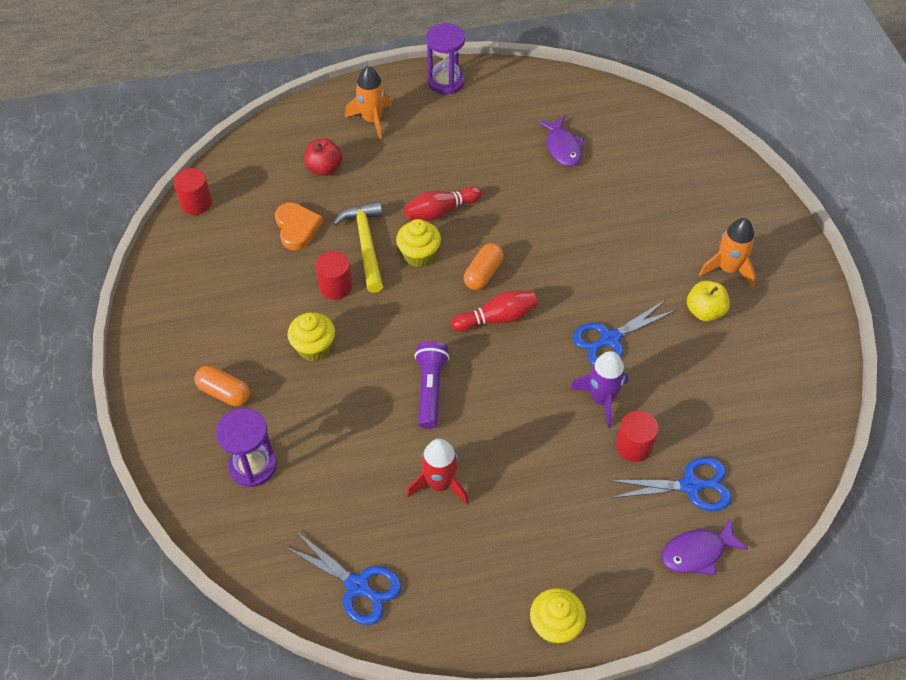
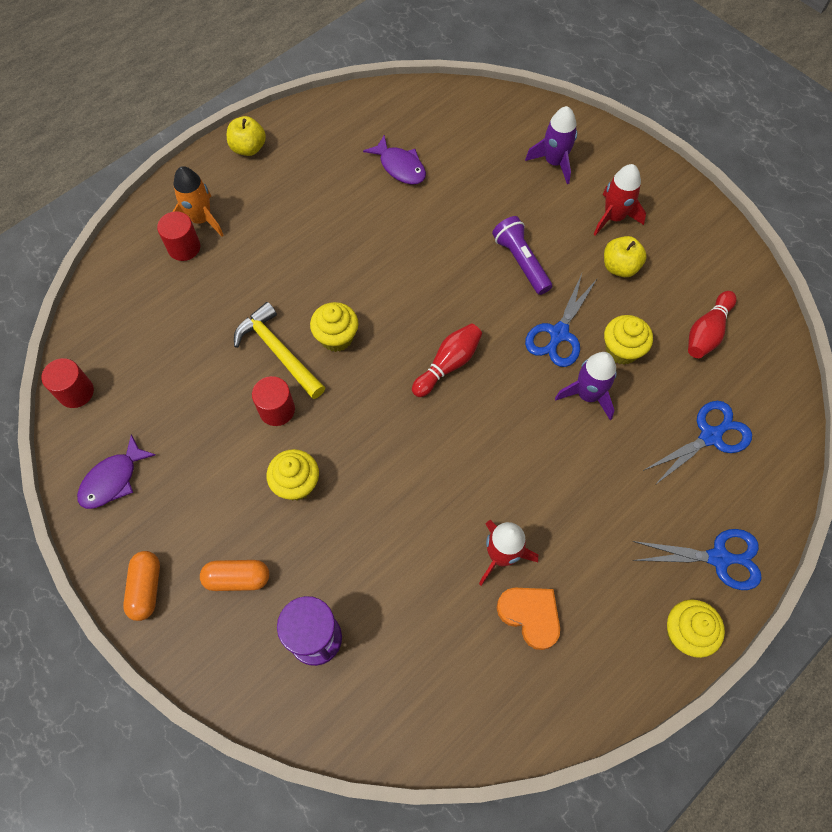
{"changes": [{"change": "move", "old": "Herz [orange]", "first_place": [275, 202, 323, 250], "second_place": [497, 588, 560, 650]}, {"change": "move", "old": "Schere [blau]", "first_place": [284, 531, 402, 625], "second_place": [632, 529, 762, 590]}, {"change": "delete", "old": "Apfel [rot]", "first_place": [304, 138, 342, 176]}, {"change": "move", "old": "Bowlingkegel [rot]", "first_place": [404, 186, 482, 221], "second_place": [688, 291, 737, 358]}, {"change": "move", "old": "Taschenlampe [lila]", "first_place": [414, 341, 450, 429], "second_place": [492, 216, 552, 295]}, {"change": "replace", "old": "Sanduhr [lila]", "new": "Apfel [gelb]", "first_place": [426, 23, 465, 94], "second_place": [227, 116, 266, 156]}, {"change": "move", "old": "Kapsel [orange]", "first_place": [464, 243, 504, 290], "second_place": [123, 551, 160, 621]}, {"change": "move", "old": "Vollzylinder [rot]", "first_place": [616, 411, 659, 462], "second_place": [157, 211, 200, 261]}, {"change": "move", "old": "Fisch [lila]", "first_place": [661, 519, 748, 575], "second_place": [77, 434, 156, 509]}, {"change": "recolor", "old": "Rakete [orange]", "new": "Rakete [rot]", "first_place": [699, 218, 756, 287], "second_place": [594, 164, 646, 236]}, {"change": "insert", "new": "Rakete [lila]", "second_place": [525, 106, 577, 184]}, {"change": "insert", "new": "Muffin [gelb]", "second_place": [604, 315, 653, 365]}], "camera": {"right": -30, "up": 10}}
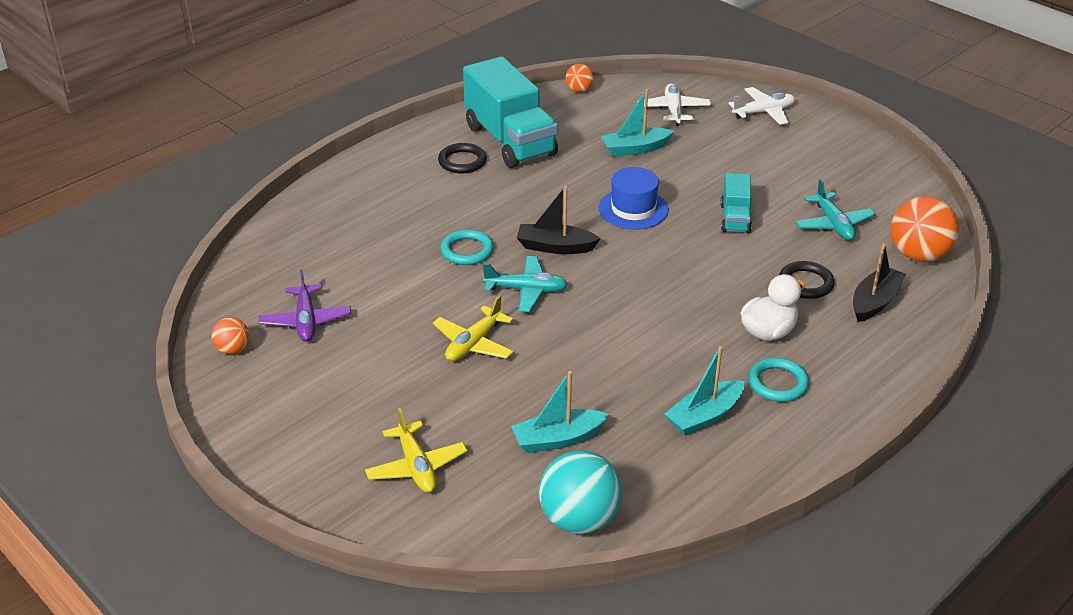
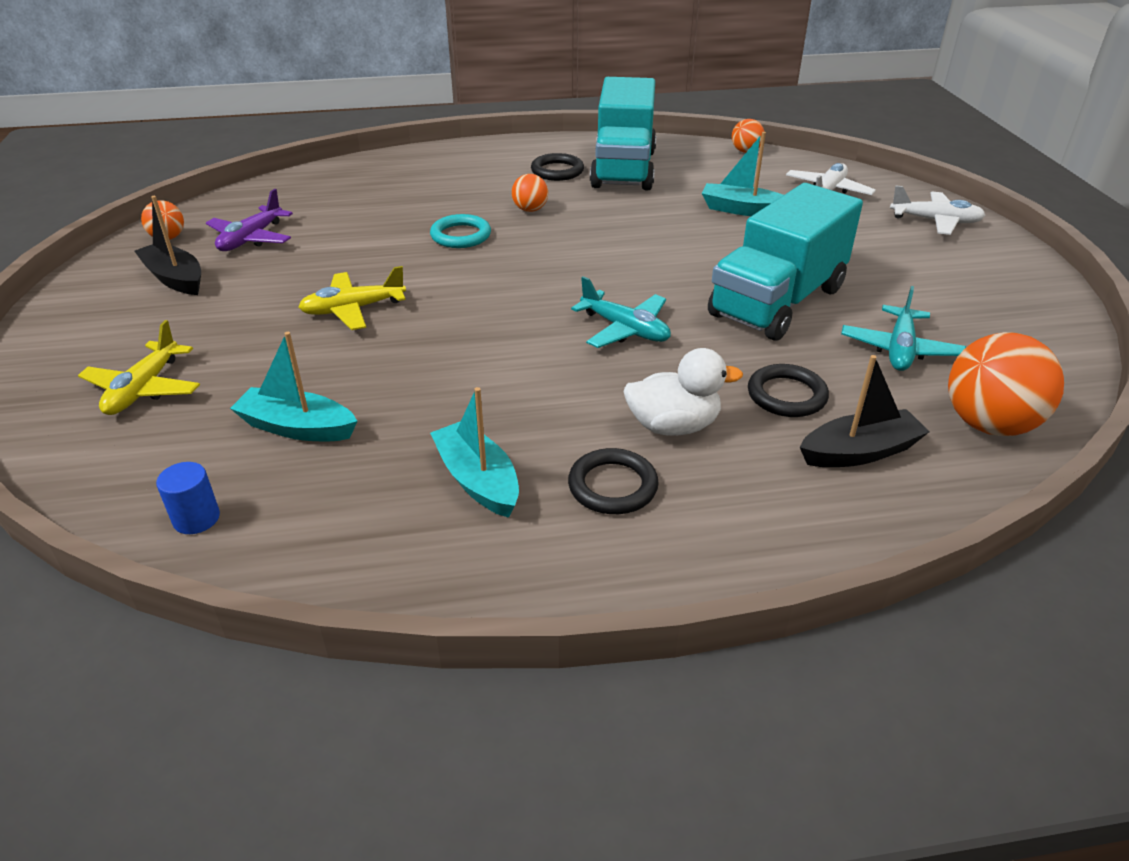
{"changes": [{"change": "move", "old": "Flugzeug [türkis]", "first_place": [483, 256, 567, 312], "second_place": [571, 276, 671, 348]}, {"change": "move", "old": "Boot [schwarz]", "first_place": [517, 186, 601, 254], "second_place": [135, 196, 201, 295]}, {"change": "replace", "old": "Ball [türkis]", "new": "Vollzylinder [blau]", "first_place": [539, 450, 622, 534], "second_place": [156, 462, 220, 534]}, {"change": "delete", "old": "Hut [blau]", "first_place": [599, 167, 669, 229]}, {"change": "rotate", "old": "Boot [türkis]", "first_place": [665, 346, 745, 436], "second_place": [430, 387, 519, 518], "degrees": 60}, {"change": "resize", "old": "Lastwagen [türkis]", "first_place": [720, 173, 752, 233], "second_place": [708, 183, 863, 341], "factor": 2.0}, {"change": "recolor", "old": "Ring [türkis]", "new": "Ring [schwarz]", "first_place": [748, 358, 809, 402], "second_place": [568, 448, 659, 514]}, {"change": "insert", "new": "Ball [orange]", "second_place": [512, 174, 548, 212]}], "camera": {"right": 35, "up": 0}}
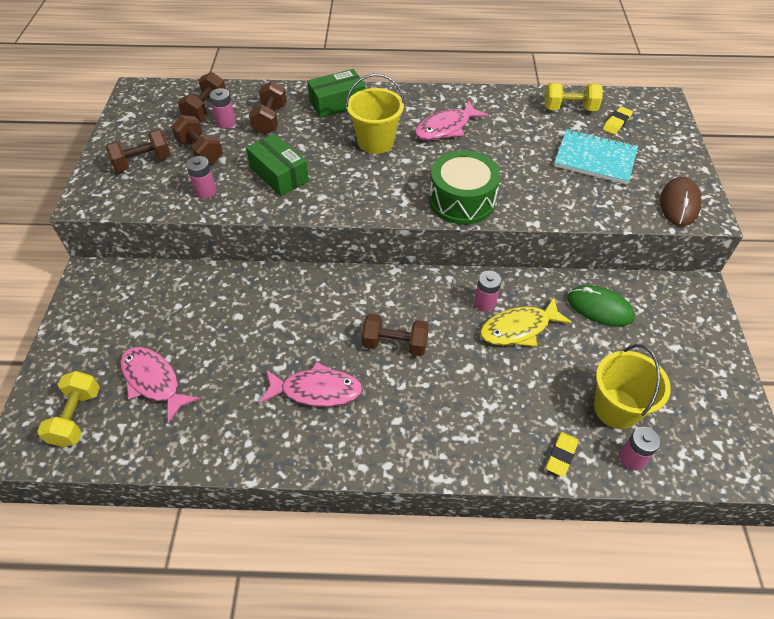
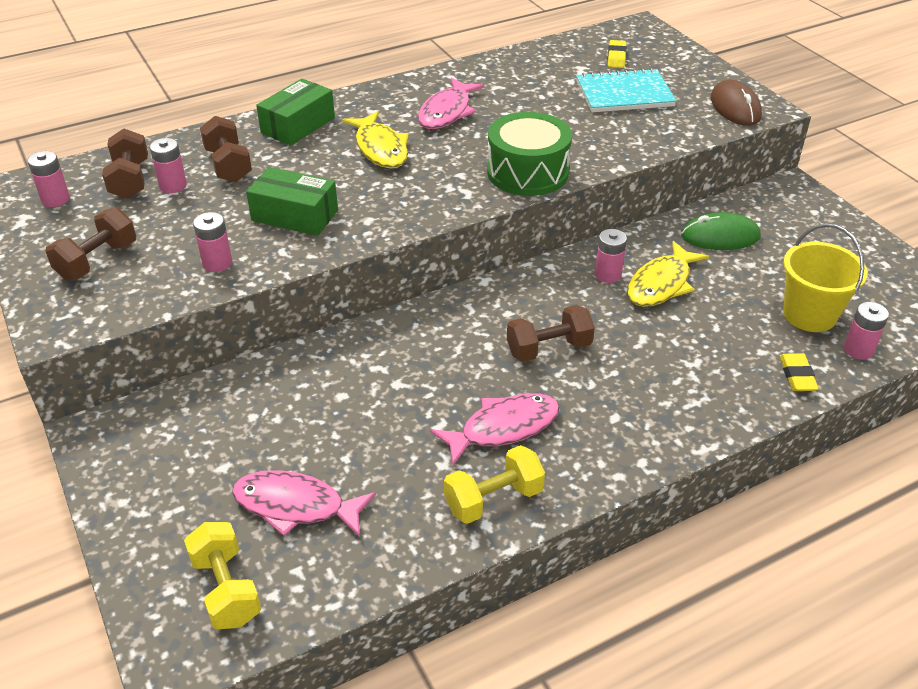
{"changes": [{"change": "delete", "old": "Hantel [braun]", "first_place": [172, 115, 223, 165]}, {"change": "replace", "old": "Eimer [gelb]", "new": "Fisch [gelb]", "first_place": [346, 74, 405, 154], "second_place": [342, 111, 409, 168]}, {"change": "move", "old": "Hantel [gelb]", "first_place": [545, 83, 602, 111], "second_place": [444, 445, 545, 524]}, {"change": "insert", "new": "Batterie [rosa]", "second_place": [27, 151, 70, 207]}], "camera": {"right": -30, "up": -10}}
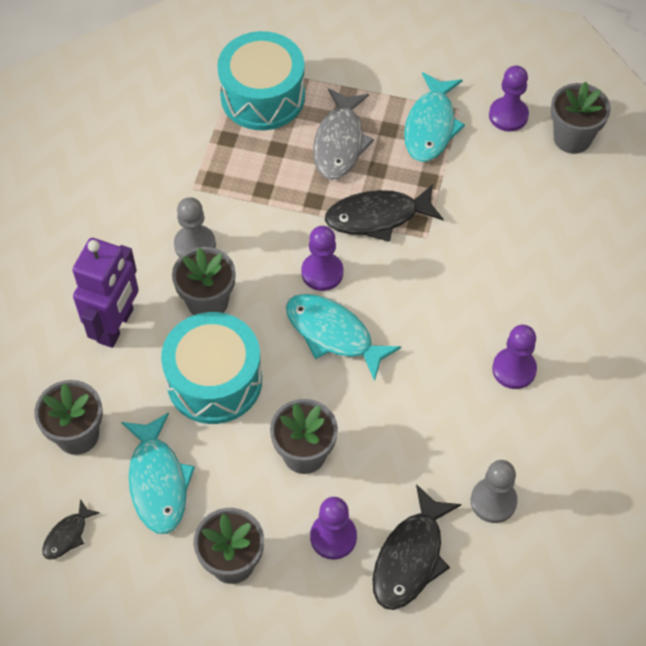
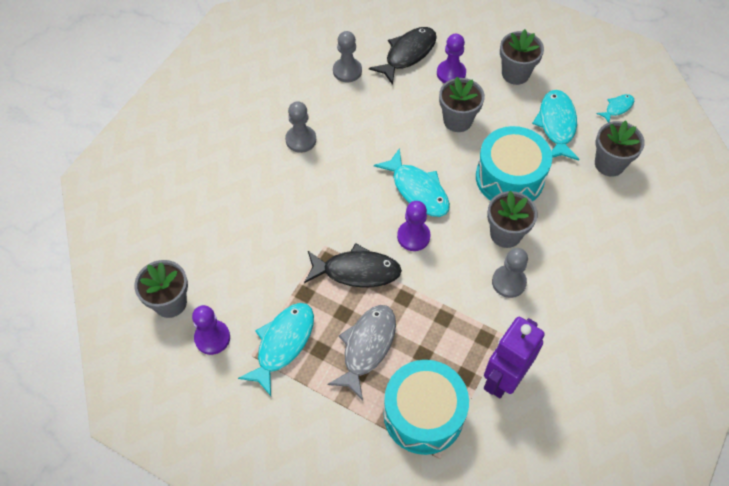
{"changes": [{"change": "recolor", "old": "Fisch [schwarz]", "new": "Fisch [türkis]", "first_place": [42, 499, 100, 560], "second_place": [597, 94, 634, 123]}, {"change": "move", "old": "Roboter [lila]", "first_place": [72, 238, 139, 348], "second_place": [484, 317, 545, 398]}, {"change": "recolor", "old": "Bauer [lila]", "new": "Bauer [grau]", "first_place": [492, 325, 537, 389], "second_place": [285, 101, 316, 153]}], "camera": {"right": -165, "up": 0}}
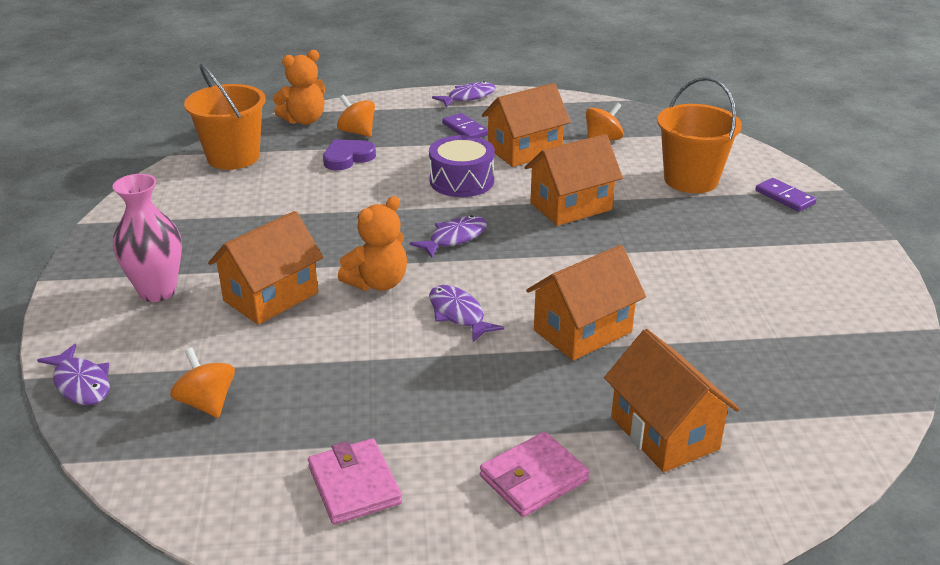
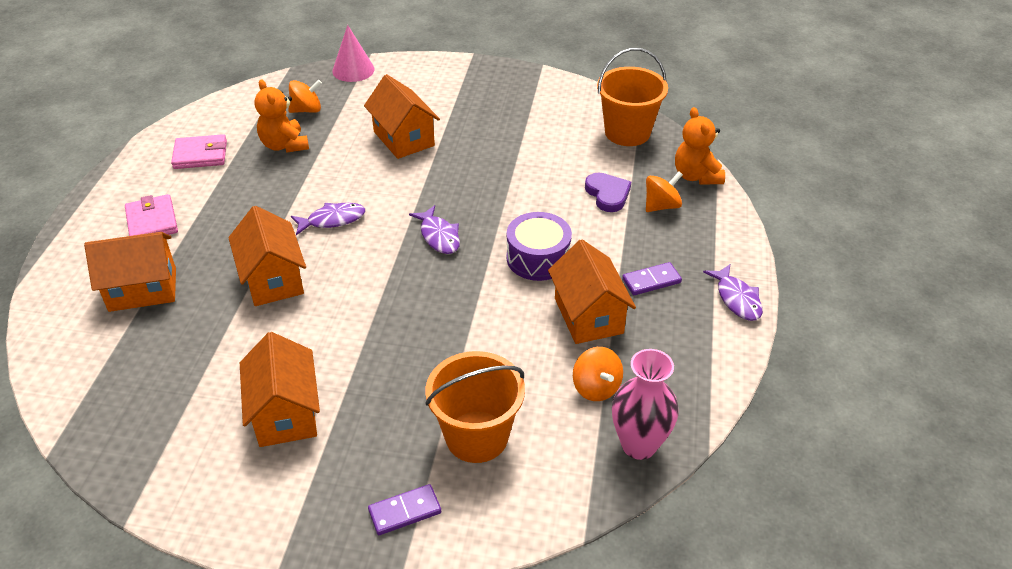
{"changes": [{"change": "replace", "old": "Fisch [lila]", "new": "Kegel [rosa]", "first_place": [37, 344, 110, 405], "second_place": [332, 25, 375, 82]}, {"change": "move", "old": "Vase [rosa]", "first_place": [112, 174, 182, 302], "second_place": [612, 349, 679, 460]}, {"change": "move", "old": "Teddybär [orange]", "first_place": [338, 196, 407, 291], "second_place": [255, 79, 309, 153]}, {"change": "move", "old": "Haus [orange]", "first_place": [525, 134, 623, 226], "second_place": [240, 332, 320, 447]}], "camera": {"right": 105, "up": 10}}
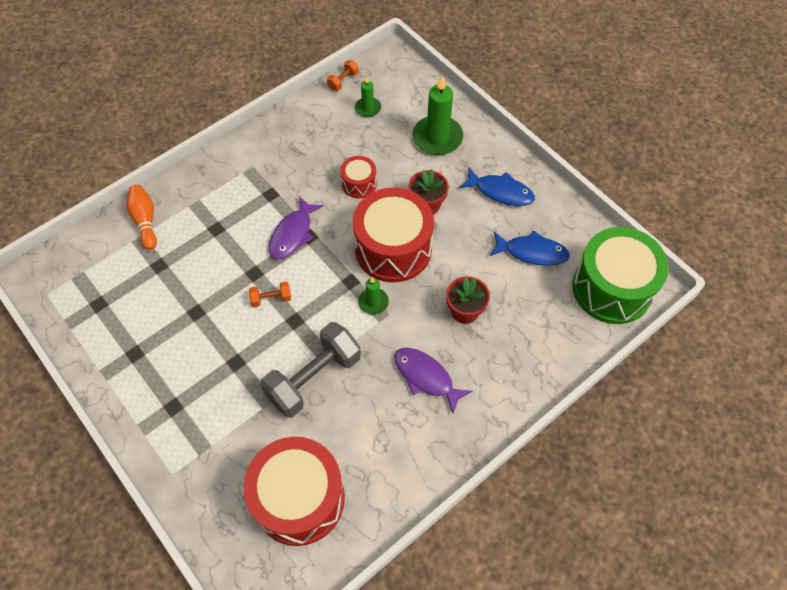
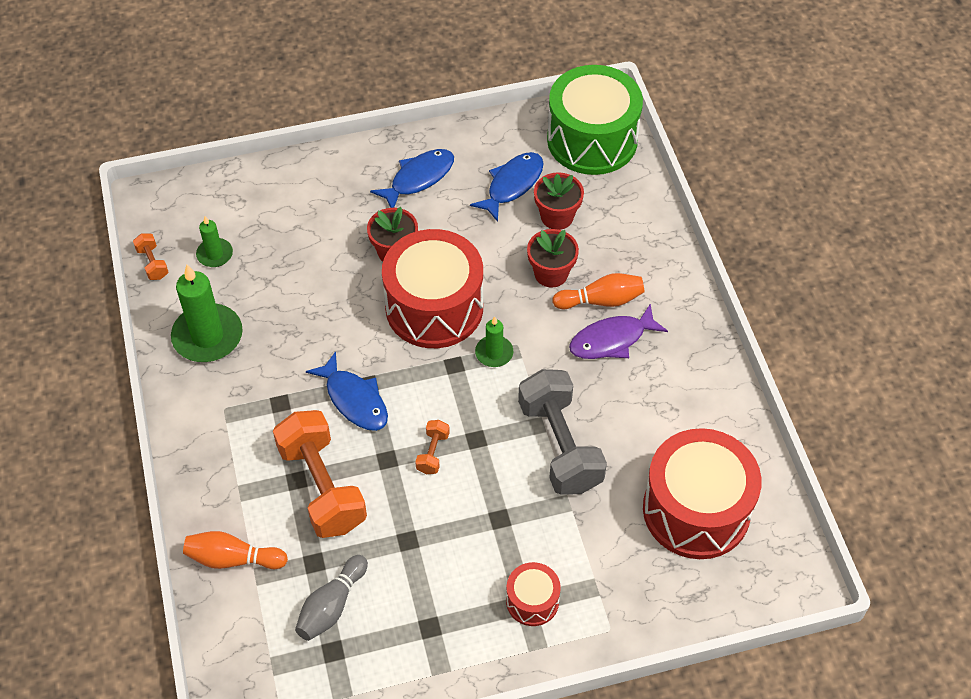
{"changes": [{"change": "recolor", "old": "Fisch [lila]", "new": "Fisch [blau]", "first_place": [269, 196, 323, 259], "second_place": [306, 351, 388, 431]}, {"change": "move", "old": "Trommel [rot]", "first_place": [340, 156, 377, 198], "second_place": [506, 562, 561, 626]}, {"change": "move", "old": "Kerze [grün]", "first_place": [413, 75, 463, 155], "second_place": [171, 264, 242, 362]}, {"change": "insert", "new": "Hantel [orange]", "second_place": [273, 410, 367, 538]}, {"change": "insert", "new": "Bowlingkegel [grau]", "second_place": [295, 555, 368, 641]}, {"change": "insert", "new": "Blumentopf [rot]", "second_place": [534, 172, 584, 230]}, {"change": "insert", "new": "Bowlingkegel [orange]", "second_place": [552, 273, 645, 309]}], "camera": {"right": -65, "up": -5}}
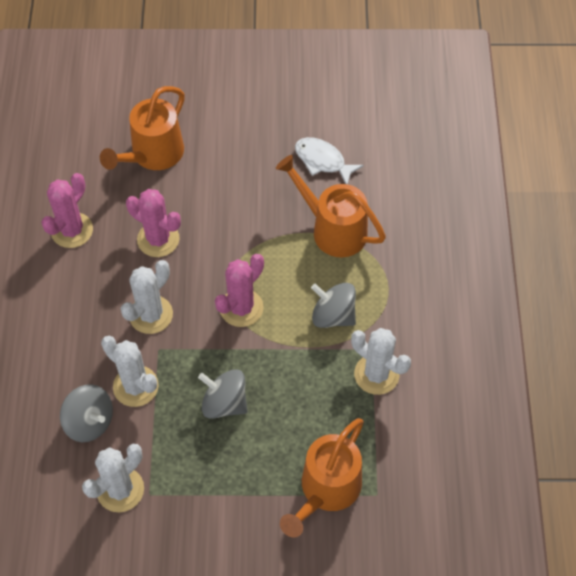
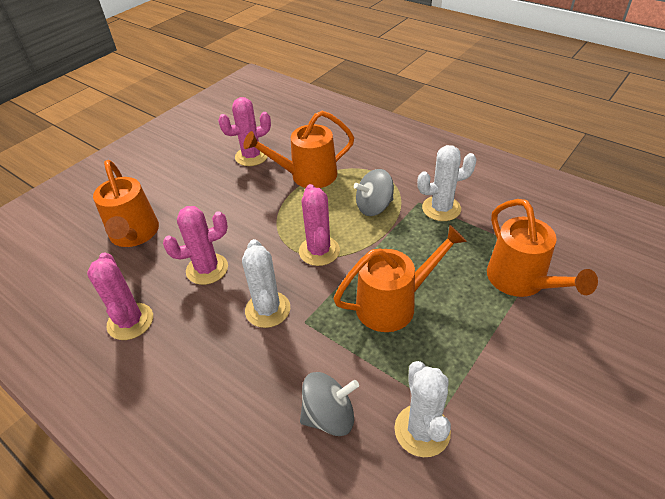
{"changes": [{"change": "delete", "old": "Kaktus [weiß]", "first_place": [101, 335, 159, 407]}, {"change": "replace", "old": "Kreisel [grau]", "new": "Gießkanne [orange]", "first_place": [198, 369, 248, 419], "second_place": [333, 225, 467, 332]}, {"change": "replace", "old": "Fisch [weiß]", "new": "Kaktus [rosa]", "first_place": [295, 137, 364, 184], "second_place": [218, 97, 271, 166]}], "camera": {"right": -50, "up": -15}}
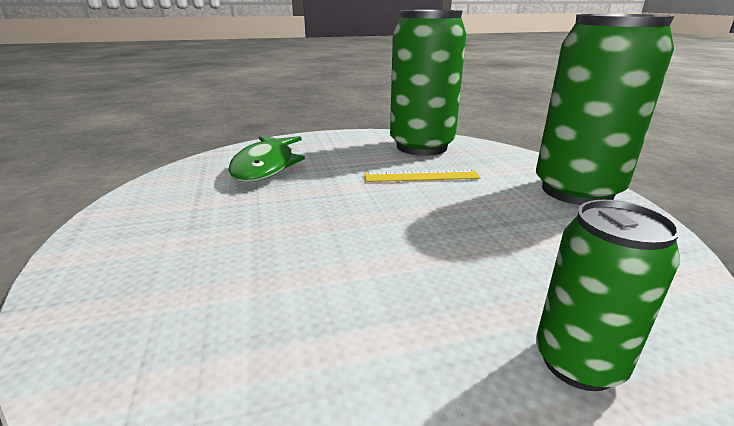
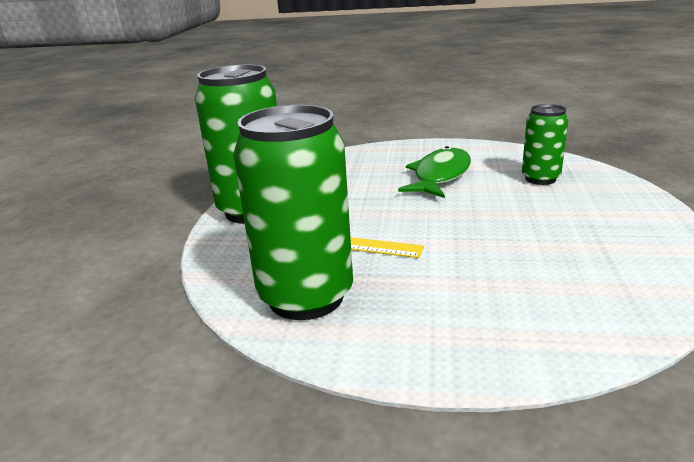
{"changes": [{"change": "move", "old": "Fisch [grün]", "first_place": [228, 136, 305, 182], "second_place": [398, 146, 471, 198]}, {"change": "move", "old": "Dose [grün]", "first_place": [536, 200, 681, 391], "second_place": [522, 104, 568, 185]}], "camera": {"right": -155, "up": 0}}
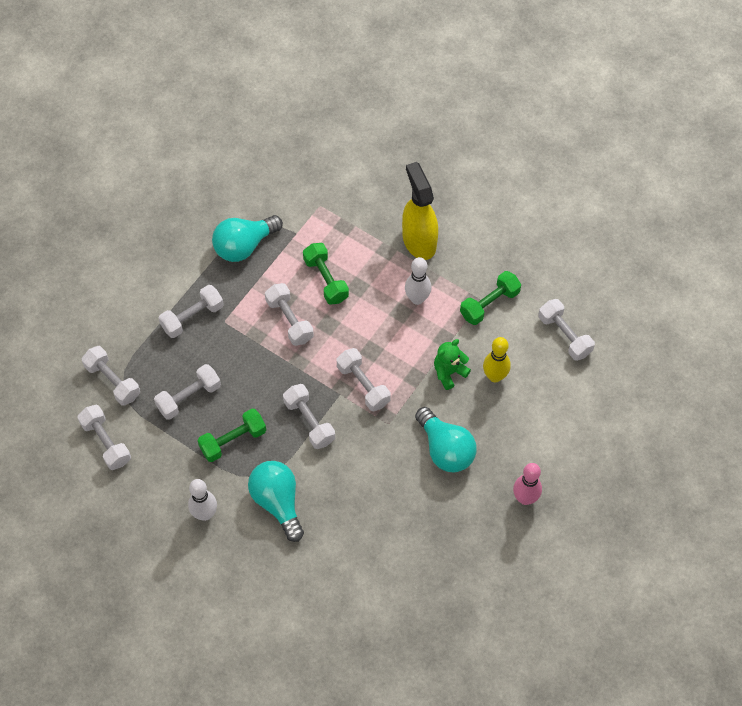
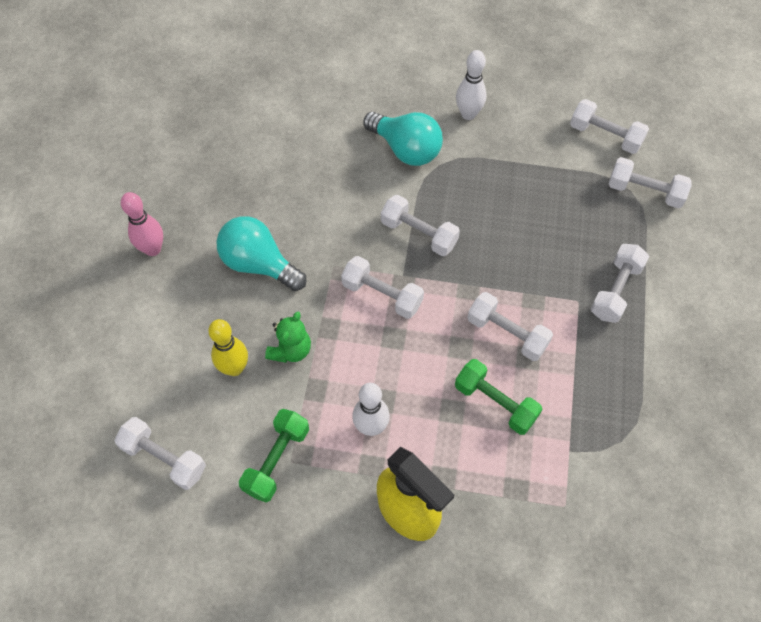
{"changes": [{"change": "delete", "old": "Hantel [weiß]", "first_place": [154, 364, 221, 420]}, {"change": "delete", "old": "Hantel [grün]", "first_place": [197, 409, 266, 462]}, {"change": "delete", "old": "Glühbirne [türkis]", "first_place": [212, 215, 283, 262]}], "camera": {"right": 155, "up": 0}}
